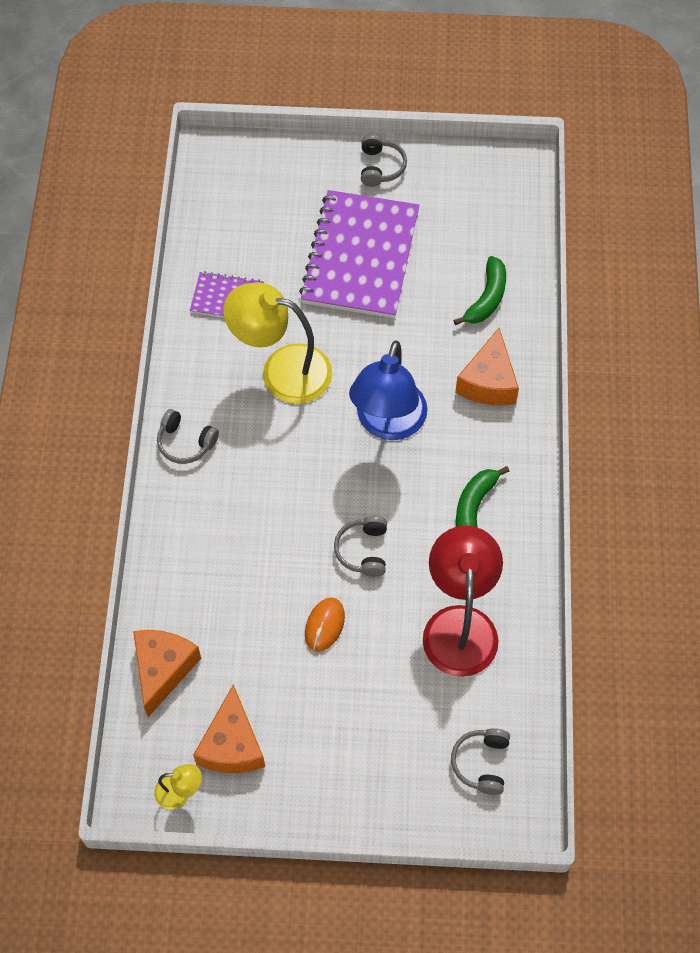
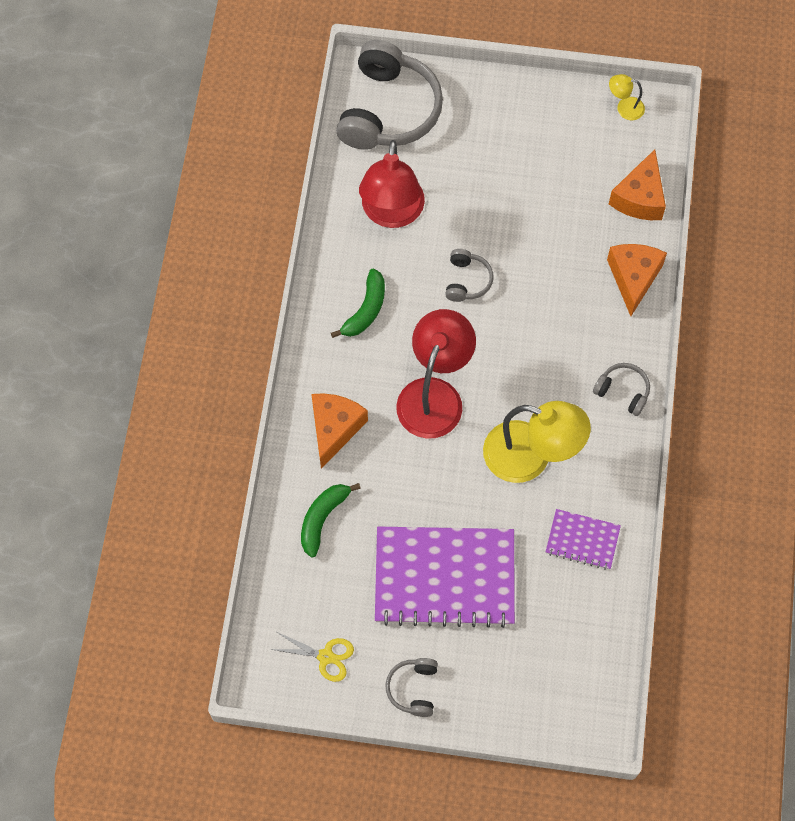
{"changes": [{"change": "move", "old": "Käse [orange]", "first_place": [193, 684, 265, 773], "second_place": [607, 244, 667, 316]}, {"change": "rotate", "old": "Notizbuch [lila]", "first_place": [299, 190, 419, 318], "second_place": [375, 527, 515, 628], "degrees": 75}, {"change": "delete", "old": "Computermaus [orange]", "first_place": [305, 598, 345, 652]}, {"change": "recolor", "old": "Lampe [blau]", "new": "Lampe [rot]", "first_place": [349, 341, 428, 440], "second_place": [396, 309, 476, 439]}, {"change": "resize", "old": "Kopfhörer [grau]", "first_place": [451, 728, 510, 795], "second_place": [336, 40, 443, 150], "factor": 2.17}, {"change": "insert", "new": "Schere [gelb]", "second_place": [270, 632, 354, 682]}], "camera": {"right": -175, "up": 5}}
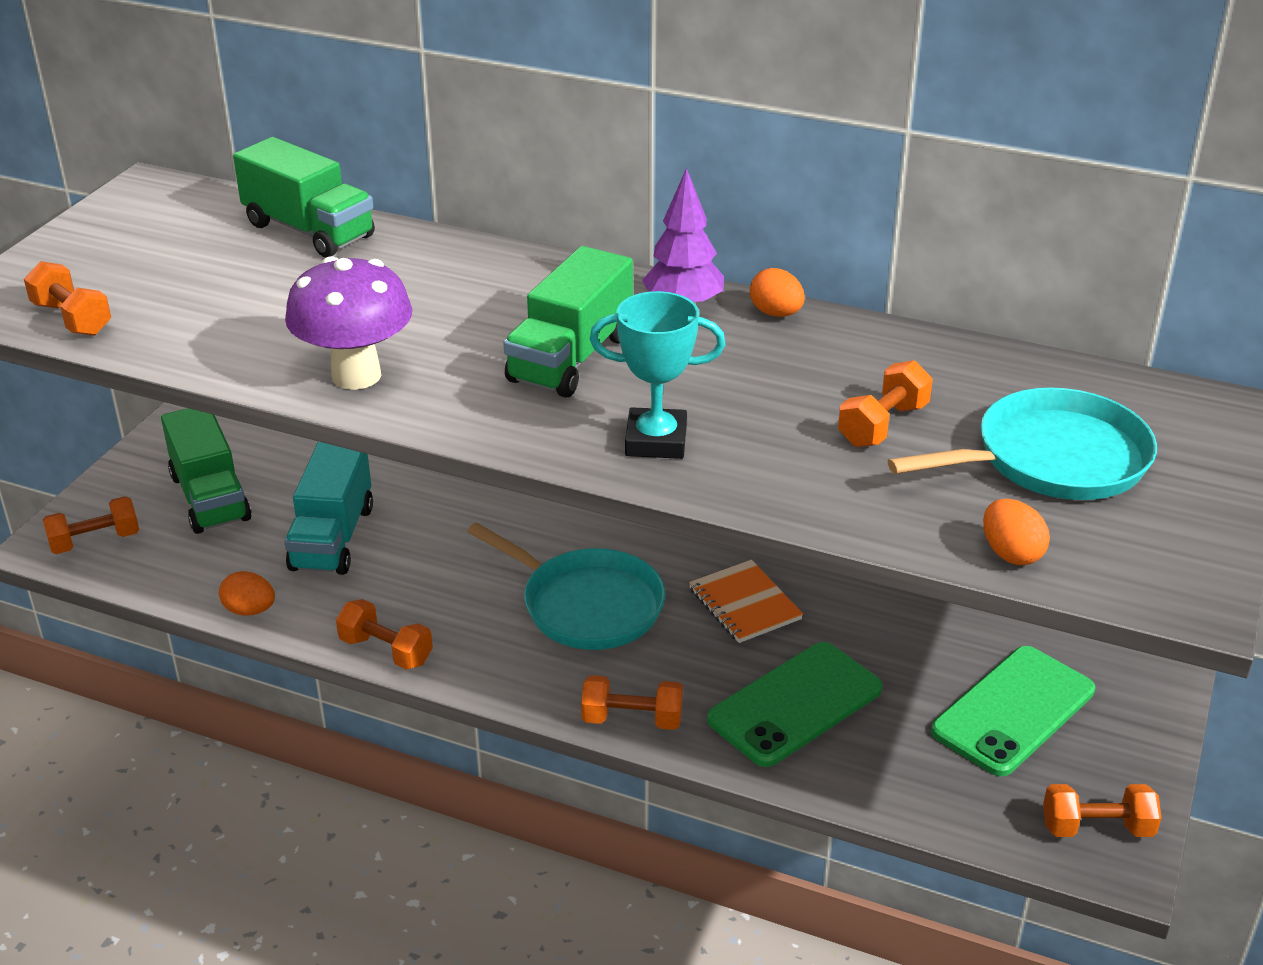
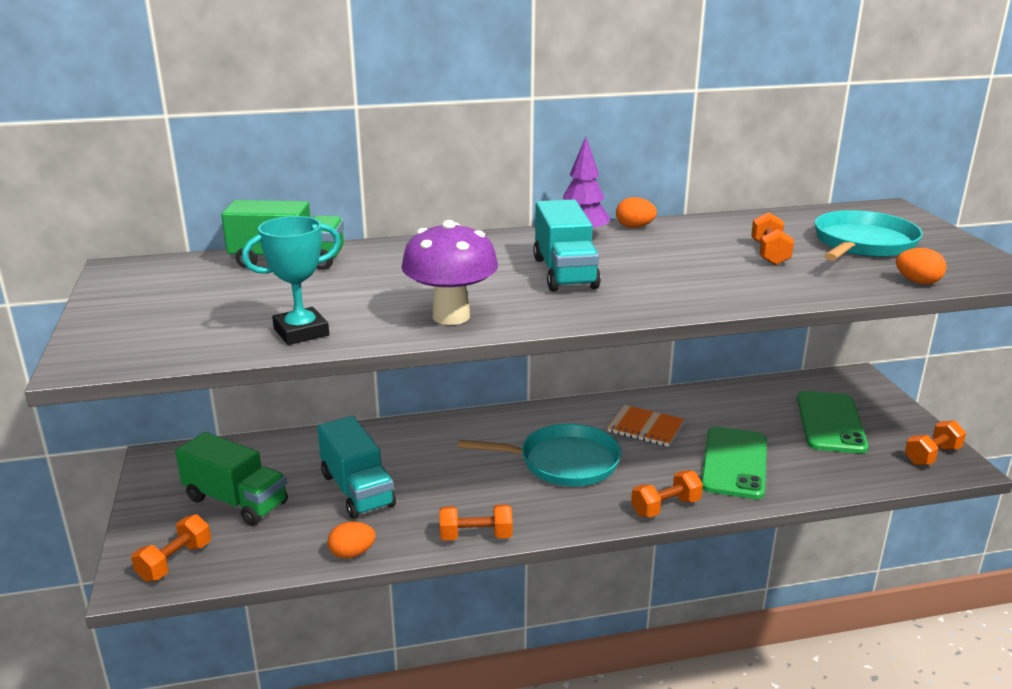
{"changes": [{"change": "delete", "old": "Hantel [orange]", "first_place": [24, 261, 111, 336]}, {"change": "recolor", "old": "Lastwagen [grün]", "new": "Lastwagen [türkis]", "first_place": [503, 246, 633, 398], "second_place": [533, 200, 601, 292]}, {"change": "move", "old": "Pokal [türkis]", "first_place": [590, 291, 726, 459], "second_place": [242, 216, 341, 345]}], "camera": {"right": -35, "up": -10}}
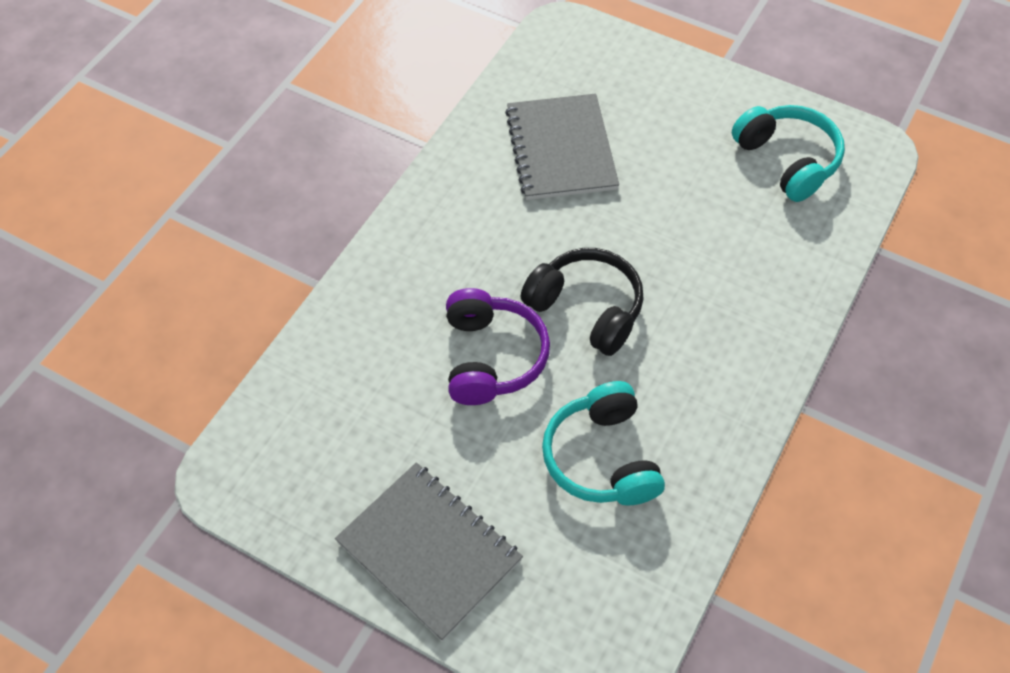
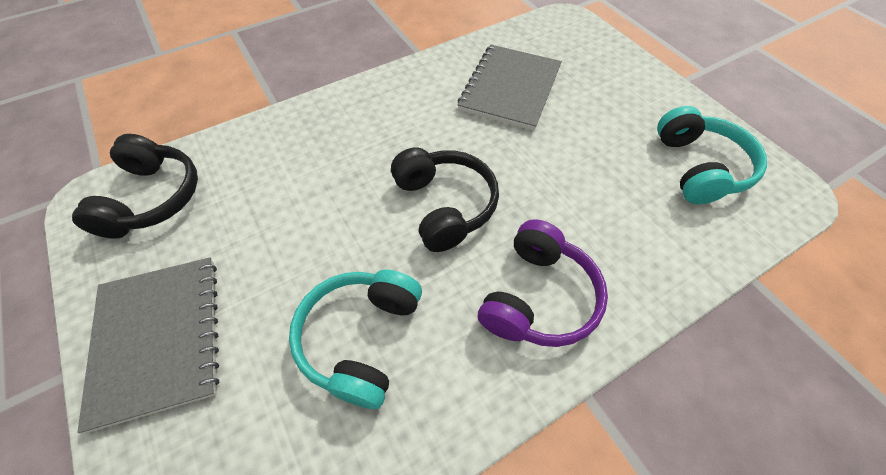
{"changes": [{"change": "move", "old": "Kopfhörer [lila]", "first_place": [446, 288, 550, 405], "second_place": [478, 219, 608, 347]}, {"change": "insert", "new": "Kopfhörer [schwarz]", "second_place": [72, 134, 198, 239]}], "camera": {"right": 30, "up": 0}}
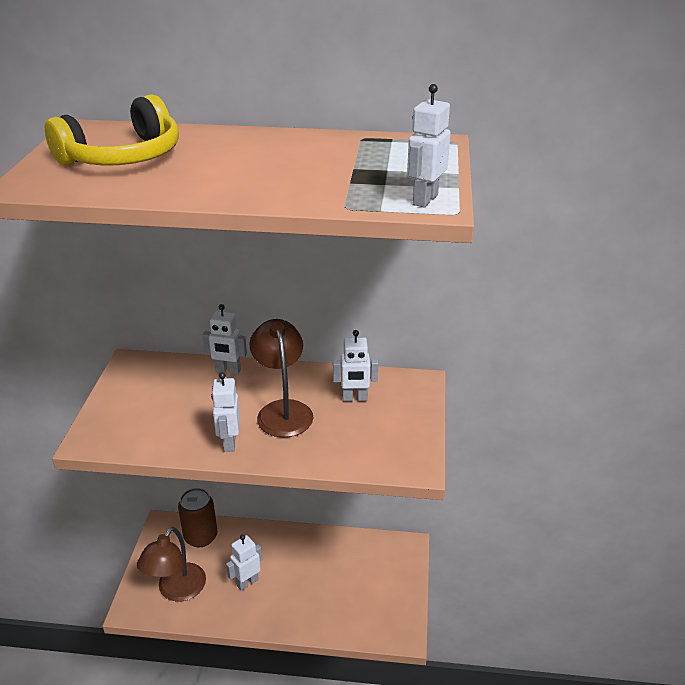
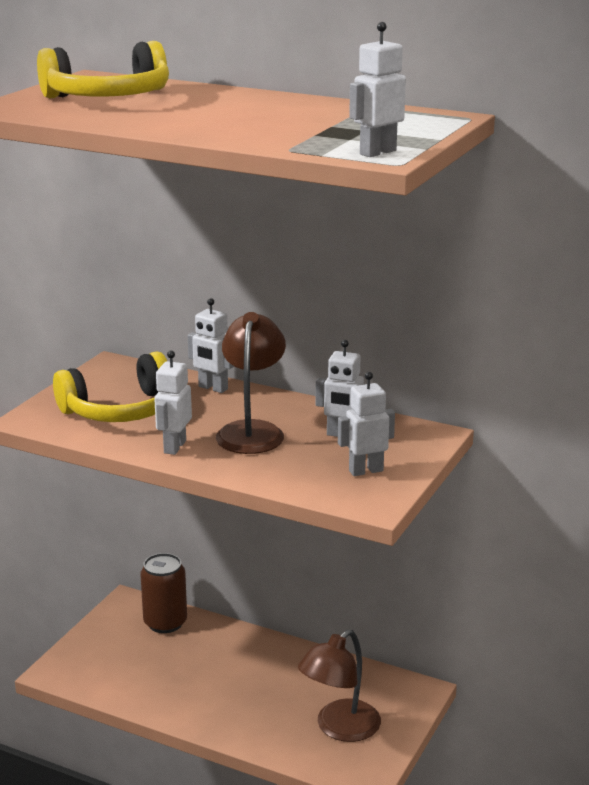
{"changes": [{"change": "move", "old": "Lampe [braun]", "first_place": [137, 527, 206, 601], "second_place": [298, 630, 381, 742]}, {"change": "move", "old": "Roboter [weiß]", "first_place": [226, 535, 262, 591], "second_place": [338, 372, 395, 476]}, {"change": "insert", "new": "Kopfhörer [gelb]", "second_place": [53, 352, 167, 422]}], "camera": {"right": 20, "up": -10}}
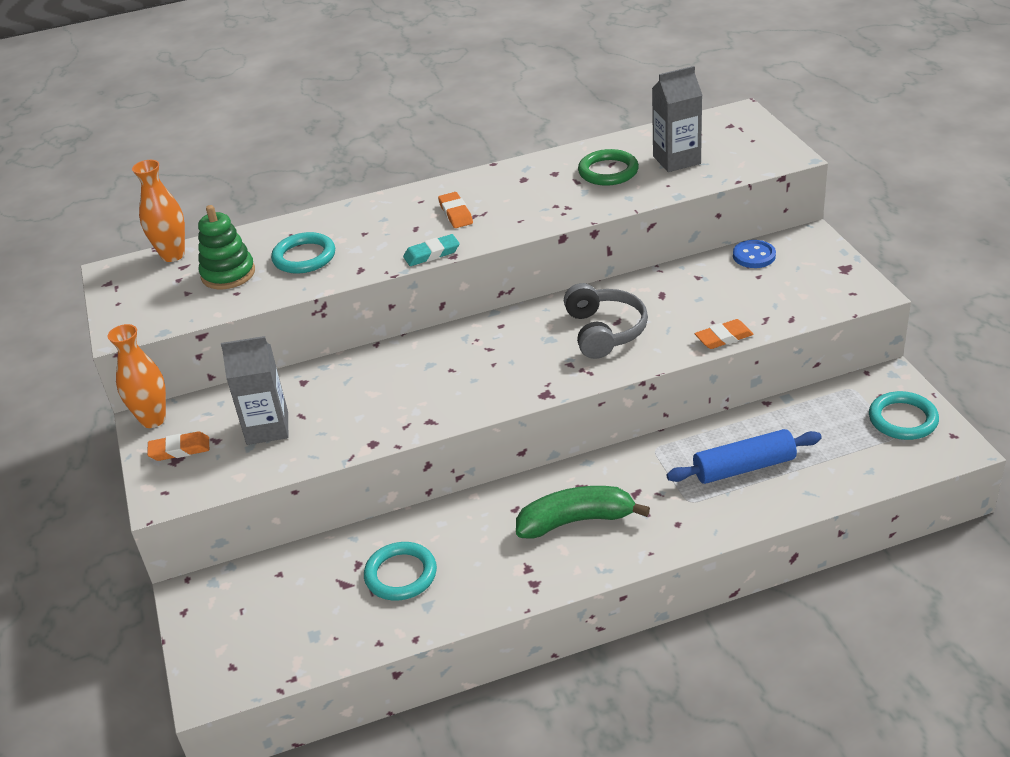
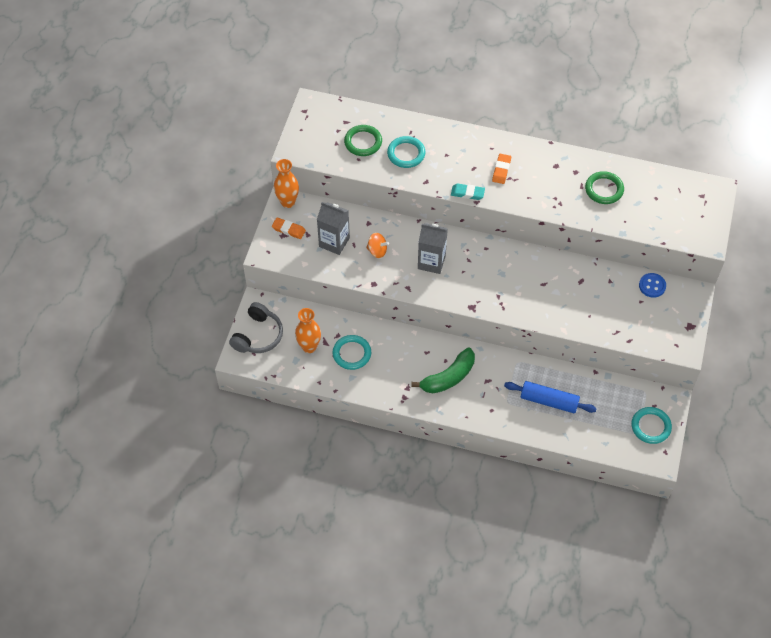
{"changes": [{"change": "move", "old": "Vase [orange]", "first_place": [132, 160, 185, 262], "second_place": [295, 308, 321, 353]}, {"change": "replace", "old": "Stapelspielzeug [grün]", "new": "Ring [grün]", "first_place": [198, 205, 255, 289], "second_place": [344, 125, 382, 156]}, {"change": "rotate", "old": "Banane [grün]", "first_place": [516, 486, 650, 539], "second_place": [411, 348, 475, 393], "degrees": 120}, {"change": "move", "old": "Kopfhörer [grau]", "first_place": [564, 283, 648, 359], "second_place": [229, 302, 283, 353]}, {"change": "move", "old": "Getränkekarton [grau]", "first_place": [652, 66, 702, 172], "second_place": [418, 223, 448, 274]}, {"change": "delete", "old": "Radiergummi [orange]", "first_place": [694, 319, 753, 349]}, {"change": "insert", "new": "Kreisel [orange]", "second_place": [366, 233, 389, 258]}], "camera": {"right": 30, "up": 20}}
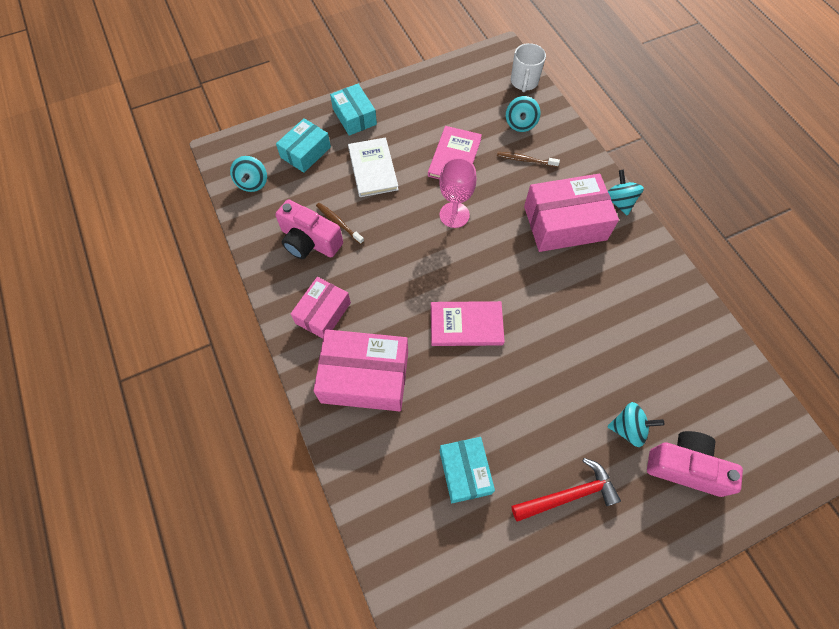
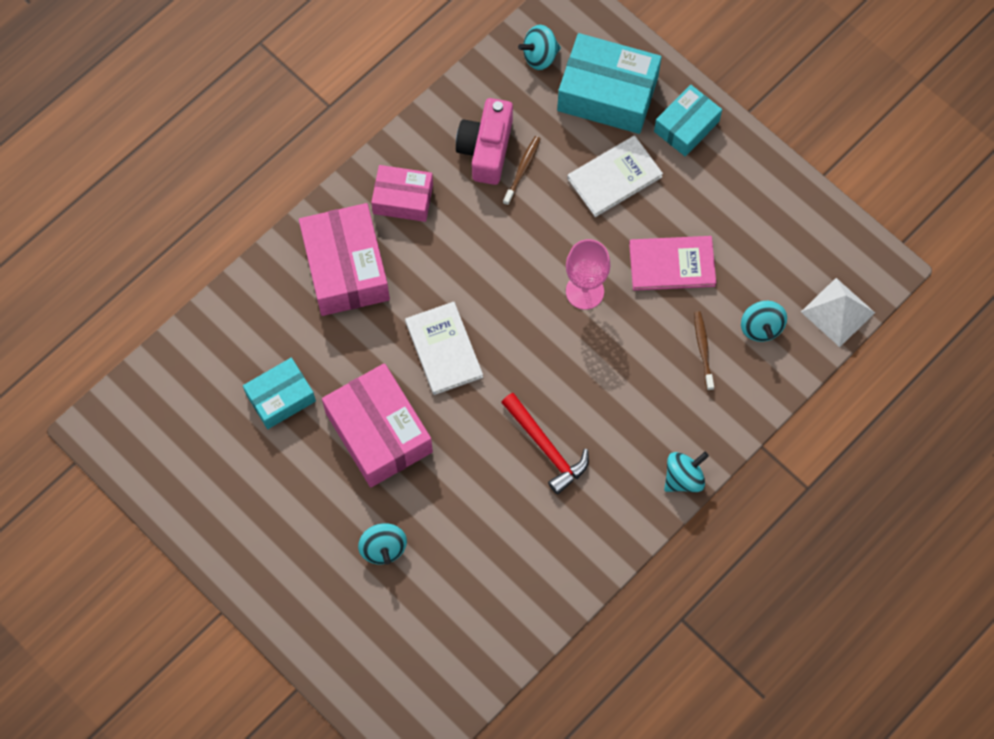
{"changes": [{"change": "resize", "old": "Schachtel [türkis]", "first_place": [276, 118, 331, 173], "second_place": [557, 33, 662, 134], "factor": 1.63}, {"change": "recolor", "old": "Buch [rosa]", "new": "Buch [weiß]", "first_place": [431, 301, 505, 346], "second_place": [405, 302, 483, 395]}, {"change": "rotate", "old": "Kreisel [türkis]", "first_place": [506, 96, 541, 132], "second_place": [741, 301, 787, 342], "degrees": -90}, {"change": "replace", "old": "Tasse [weiß]", "new": "Pyramide [weiß]", "first_place": [511, 43, 546, 92], "second_place": [801, 278, 875, 347]}, {"change": "move", "old": "Hammer [rot]", "first_place": [511, 458, 621, 522], "second_place": [501, 393, 589, 495]}, {"change": "move", "old": "Schachtel [rosa]", "first_place": [524, 174, 619, 252], "second_place": [322, 363, 433, 487]}, {"change": "delete", "old": "Kamera [rosa]", "first_place": [647, 431, 743, 497]}], "camera": {"right": 70, "up": 5}}
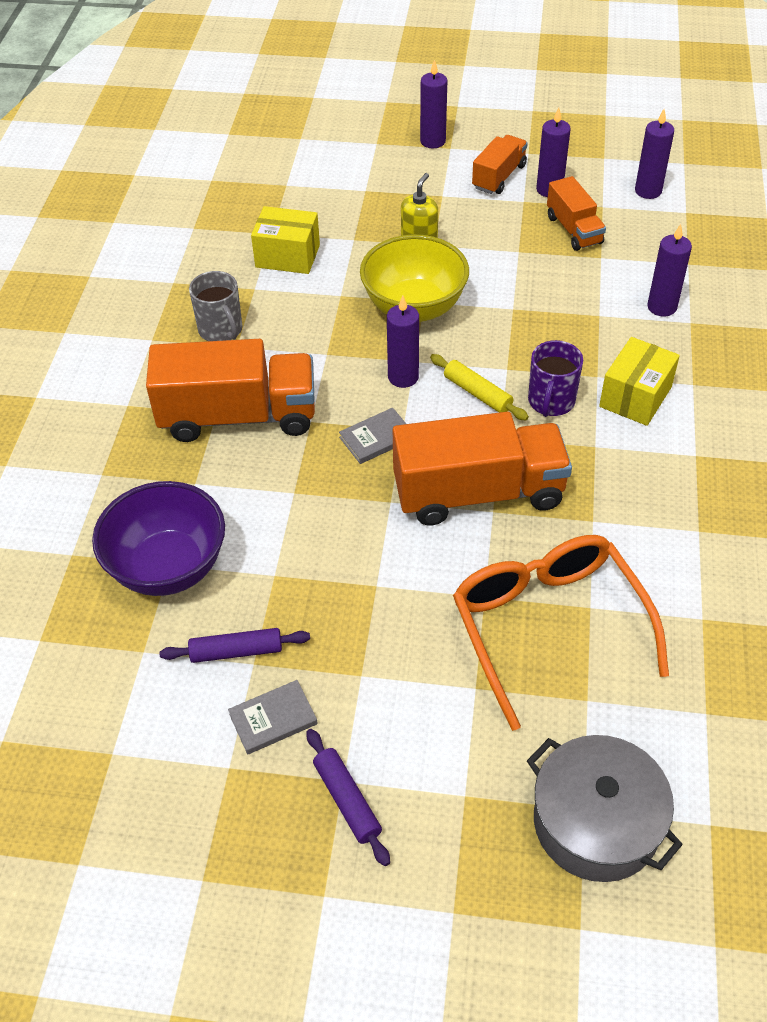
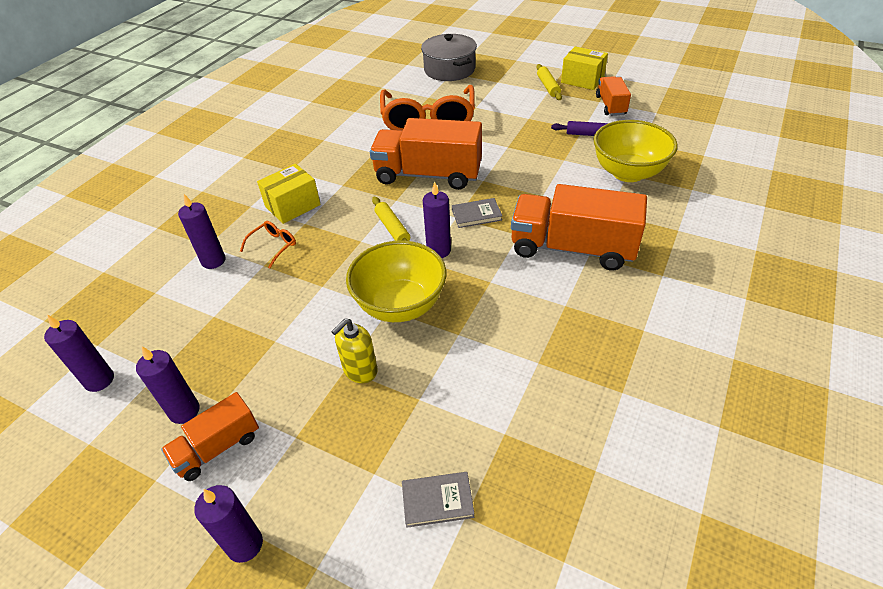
{"changes": [{"change": "recolor", "old": "Schüssel [lila]", "new": "Schüssel [gelb]", "first_place": [92, 481, 225, 596], "second_place": [593, 120, 678, 182]}, {"change": "delete", "old": "Tasse [grau]", "first_place": [189, 271, 242, 341]}, {"change": "move", "old": "Buch [grau]", "first_place": [228, 680, 318, 754], "second_place": [402, 472, 475, 528]}, {"change": "move", "old": "Schachtel [gelb]", "first_place": [251, 206, 320, 274], "second_place": [561, 46, 608, 90]}, {"change": "recolor", "old": "Nudelholz [lila]", "new": "Nudelholz [gelb]", "first_place": [306, 729, 390, 866], "second_place": [536, 64, 562, 100]}, {"change": "delete", "old": "Tasse [lila]", "first_place": [528, 340, 583, 417]}, {"change": "move", "old": "Lastwagen [orange]", "first_place": [547, 176, 606, 251], "second_place": [596, 76, 631, 116]}, {"change": "insert", "new": "Brille [orange]", "second_place": [240, 221, 296, 268]}], "camera": {"right": -160, "up": -5}}
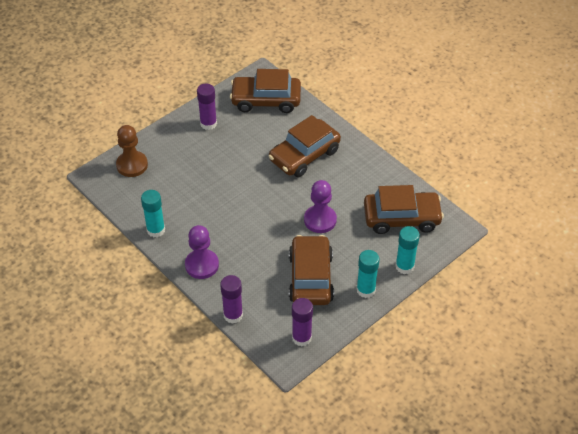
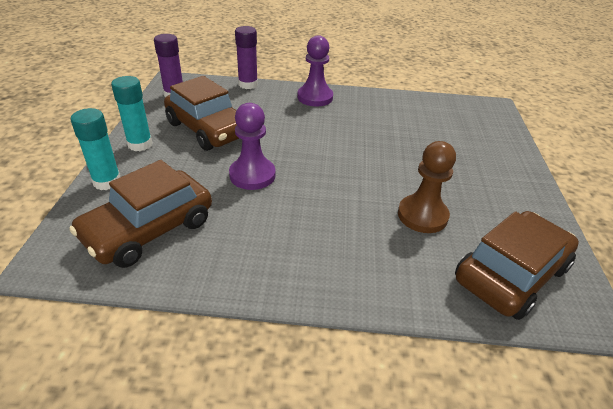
{"changes": [{"change": "move", "old": "Bauer [braun]", "first_place": [116, 125, 148, 177], "second_place": [398, 141, 456, 233]}, {"change": "delete", "old": "Klebestift [türkis]", "first_place": [141, 190, 165, 237]}, {"change": "delete", "old": "Klebestift [lila]", "first_place": [197, 83, 217, 130]}, {"change": "delete", "old": "Auto [braun]", "first_place": [269, 115, 341, 177]}], "camera": {"right": 135, "up": -10}}
